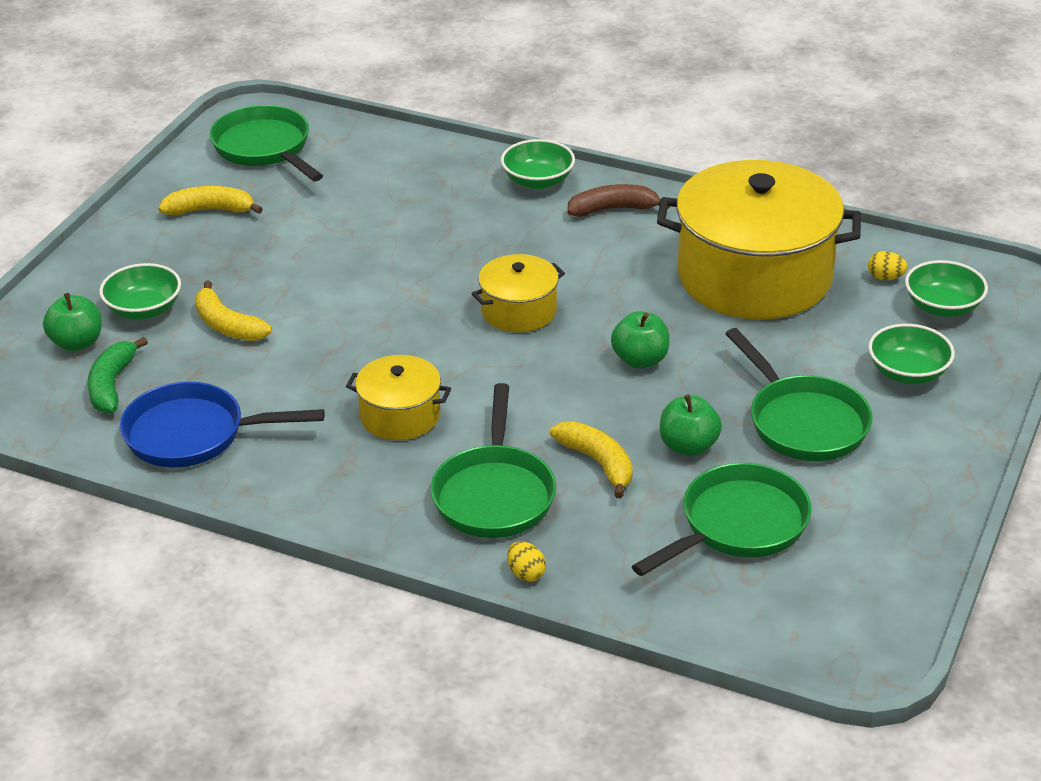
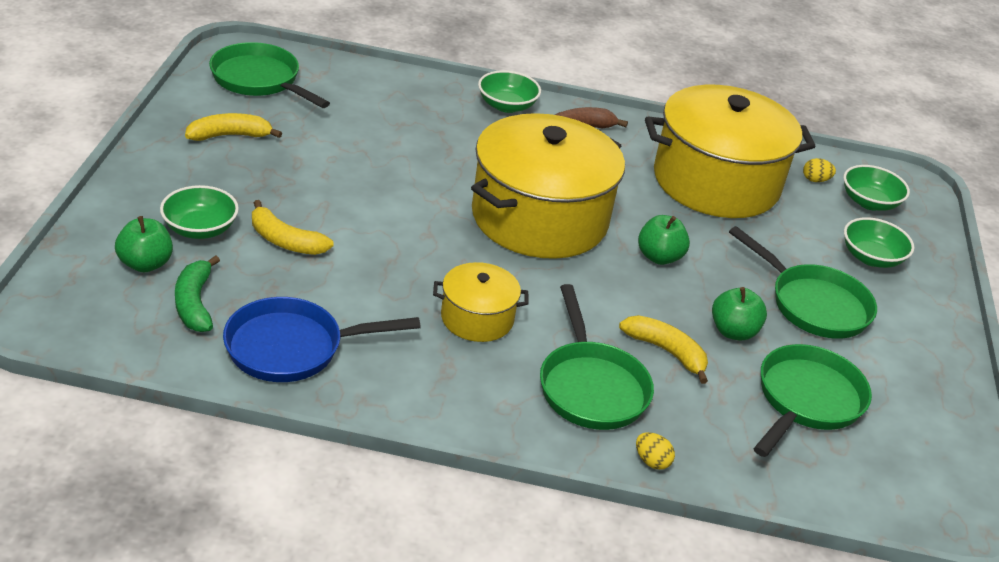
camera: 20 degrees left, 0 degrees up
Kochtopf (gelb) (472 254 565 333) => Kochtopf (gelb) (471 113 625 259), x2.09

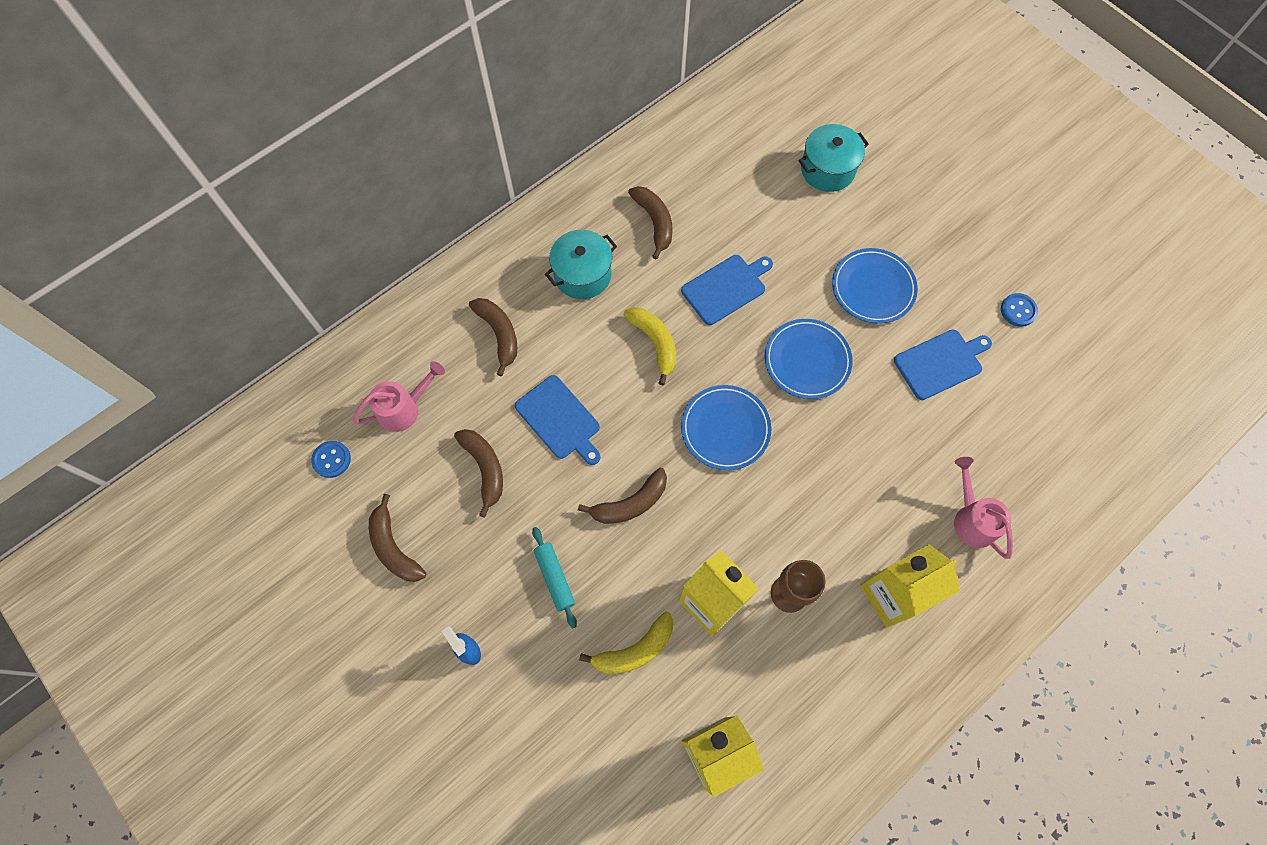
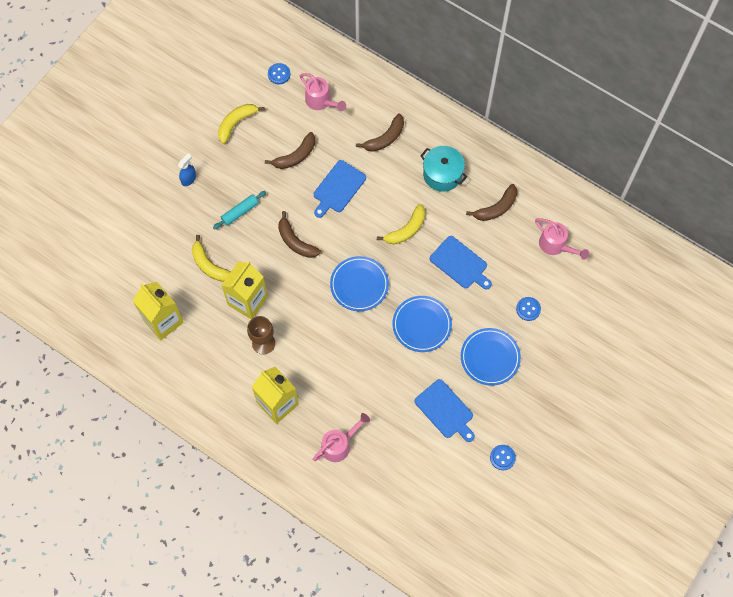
camera: 75 degrees right, 0 degrees up
Banane (braun) (369 494 426 582) => Banane (gelb) (218 104 265 144)
Kochtopf (türkis) (798 124 869 192) => nothing
nothing => Knopf (blau) (516 297 541 321)
nothing => Gießkanne (rosa) (535 218 589 260)

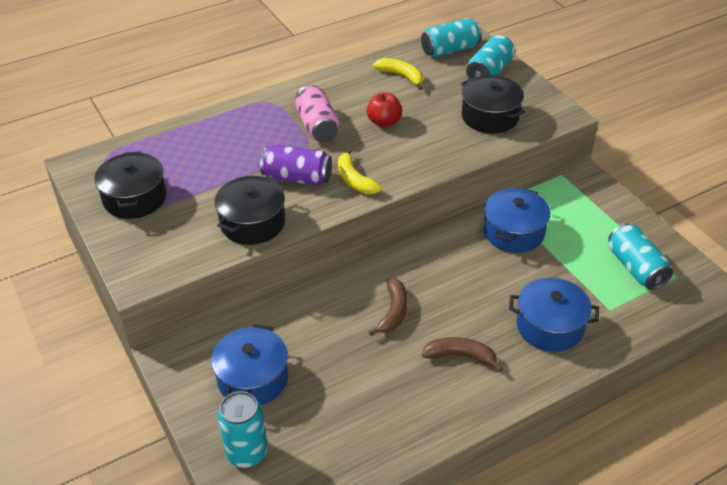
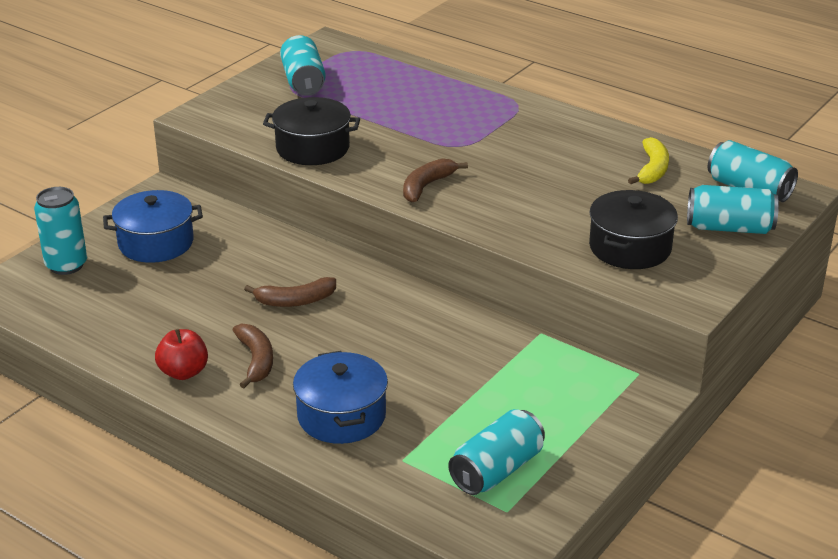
camera: 65 degrees right, 10 degrees down
Kochtopf (schwarz) (94 151 166 219) => Dose (türkis) (280 35 326 96)
Dose (lila) (260 145 332 186) => nothing
Dose (rosa) (295 85 340 142) => nothing
Banane (gelb) (338 148 382 194) => Banane (braun) (403 158 468 203)
Apfel (rot) (367 92 402 127) => Apfel (rot) (155 329 208 380), moved
Kochtopf (blau) (484 188 550 253) => nothing

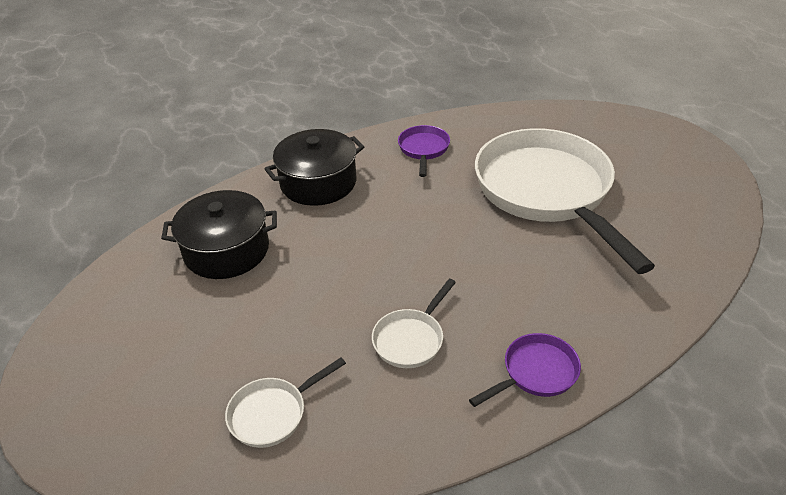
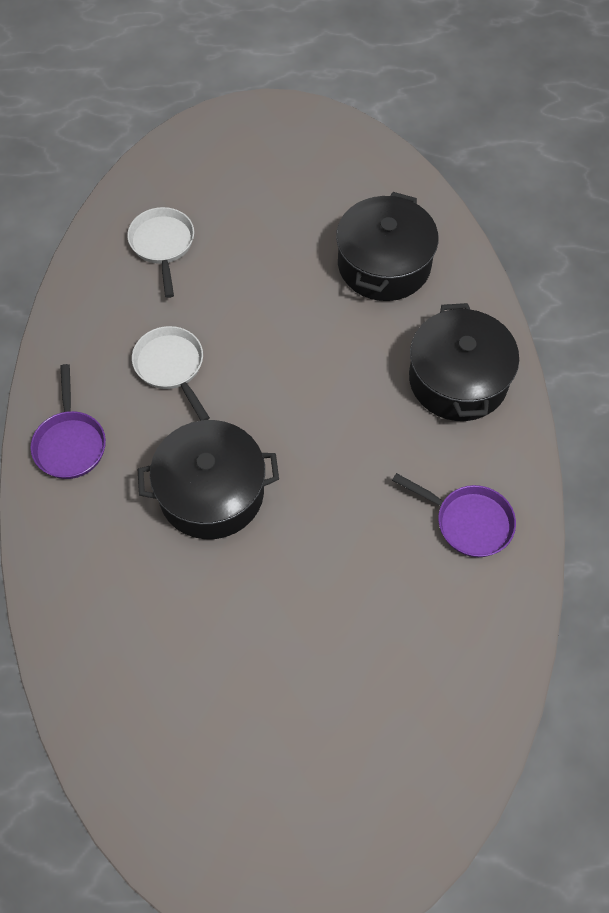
camera: 115 degrees right, 20 degrees up
Pfanne (weiß) (475 128 655 274) => nothing
nothing => Kochtopf (schwarz) (138 420 279 539)

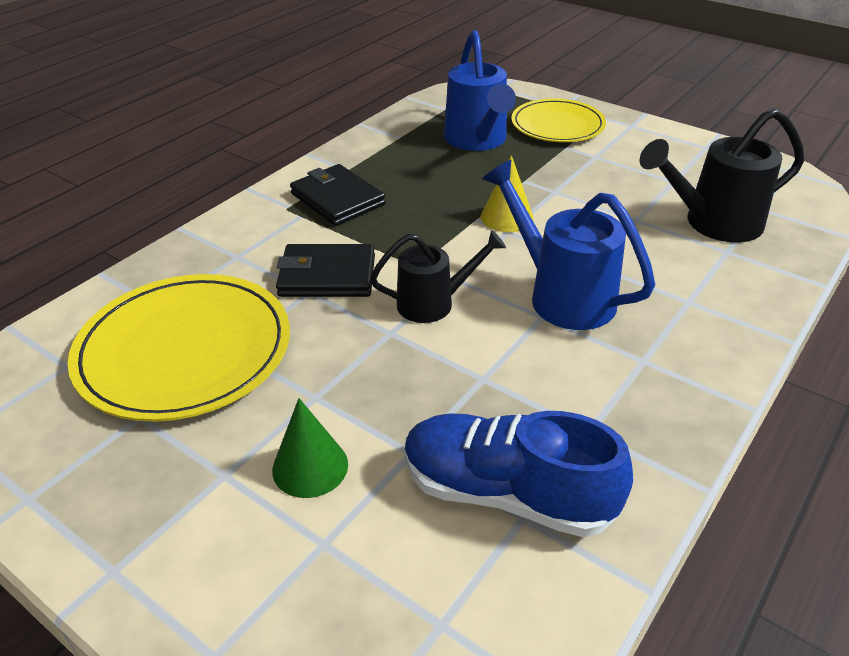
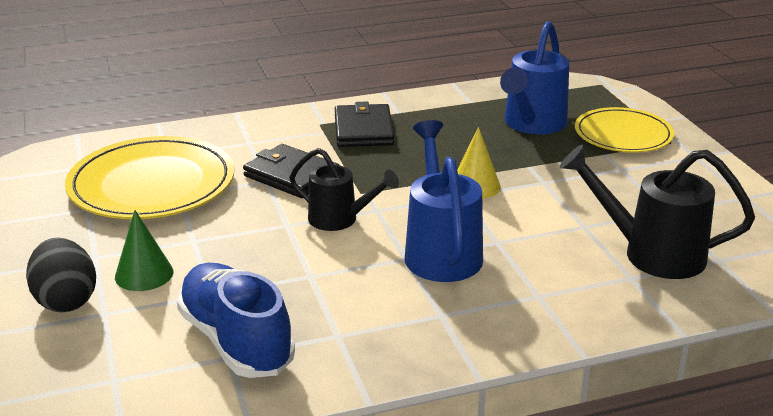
camera: 35 degrees right, 10 degrees down
nothing => Ei (schwarz) (26 238 96 312)

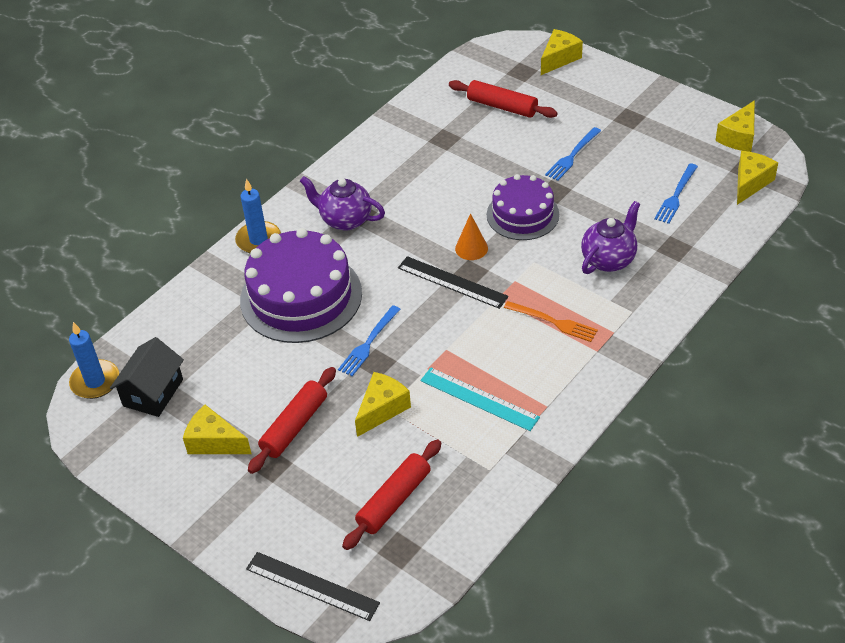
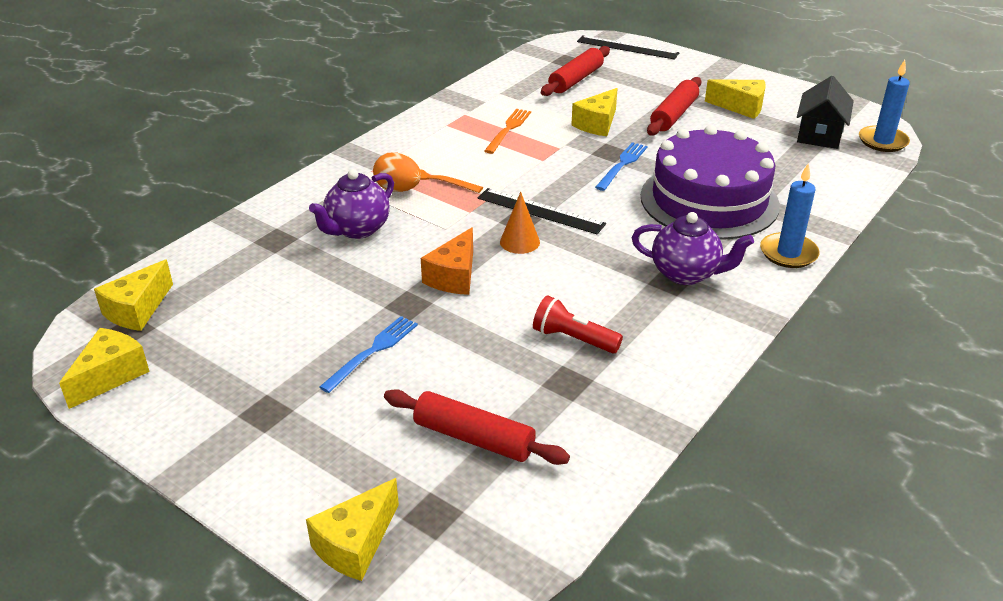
camera: 175 degrees right, 10 degrees down
Lineal (türkis) (420 368 540 431) => Gabel (orange) (484 109 531 154)
Kuchen (lila) (487 174 559 240) => Käse (orange) (421 227 473 295)
Gabel (blau) (654 163 698 224) => nothing
nothing => Ei (orange) (373 152 421 192)
nothing => Taschenlampe (rot) (533 295 623 354)

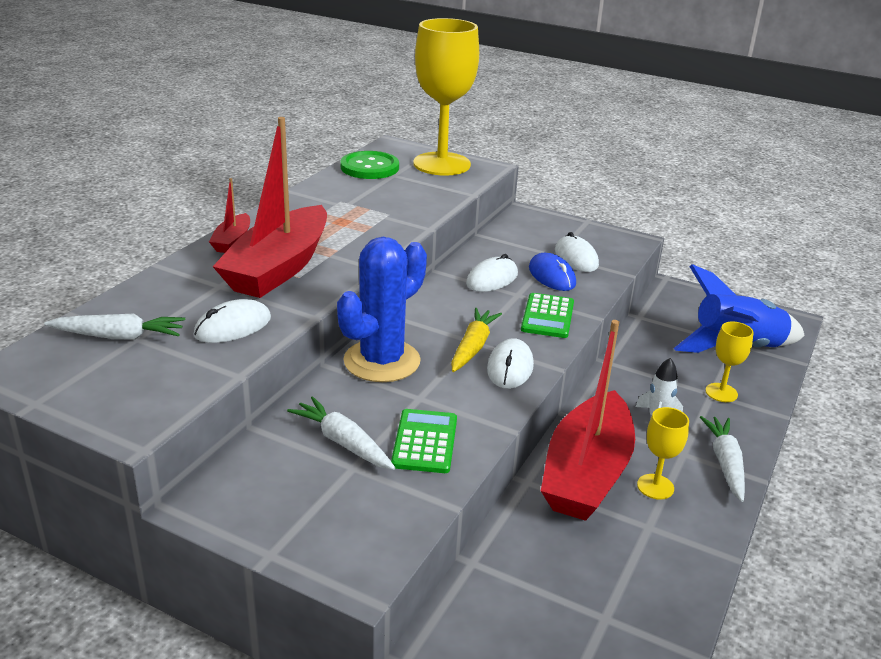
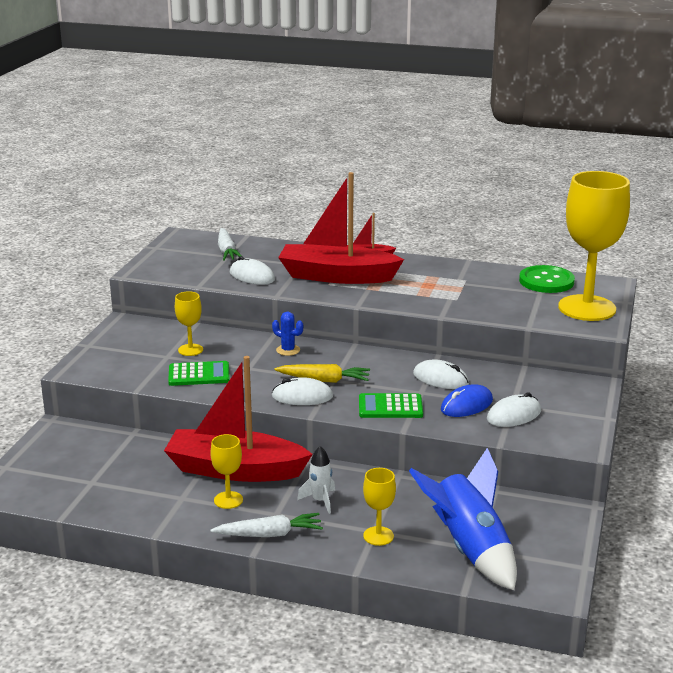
camera: 80 degrees right, 5 degrees down
Karotte (weiß) (287 396 395 470) => Kelch (gelb) (175 292 203 356)
Kaktus (blau) (337 237 427 382) => Kaktus (blau) (272 312 303 356), x0.43

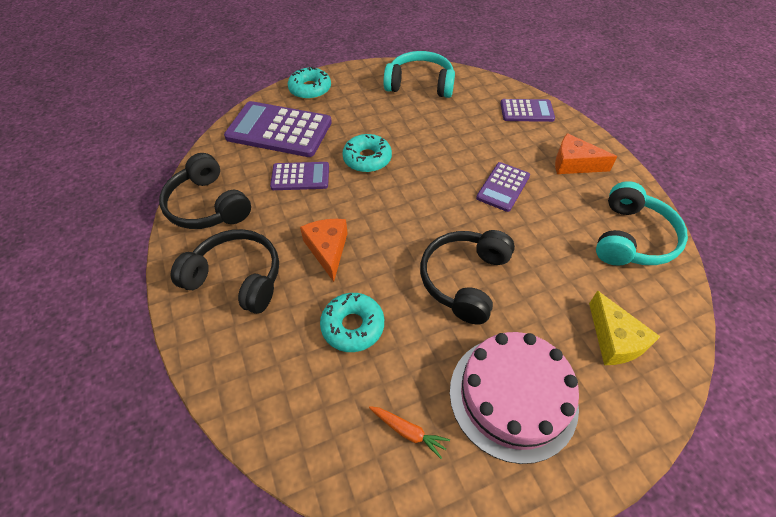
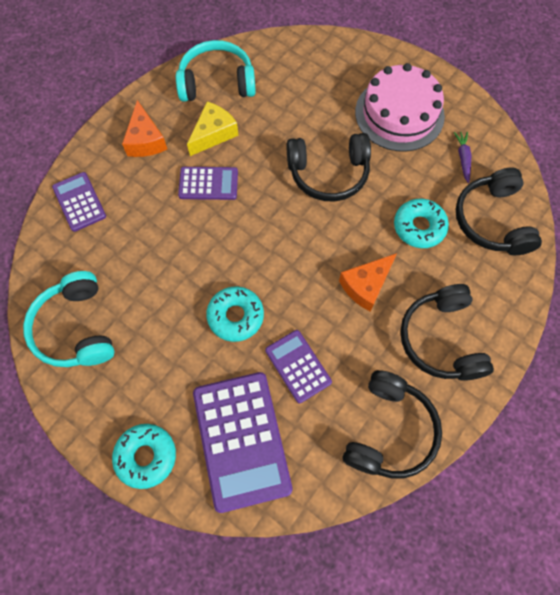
camera: 120 degrees left, 15 degrees up
Karotte (orange) (369 406 450 459) => Karotte (lila) (454 132 471 183)
Käse (gelb) (589 291 661 365) => Käse (gelb) (187 101 239 156), moved
nothing => Kopfhörer (schwarz) (455 167 542 255)

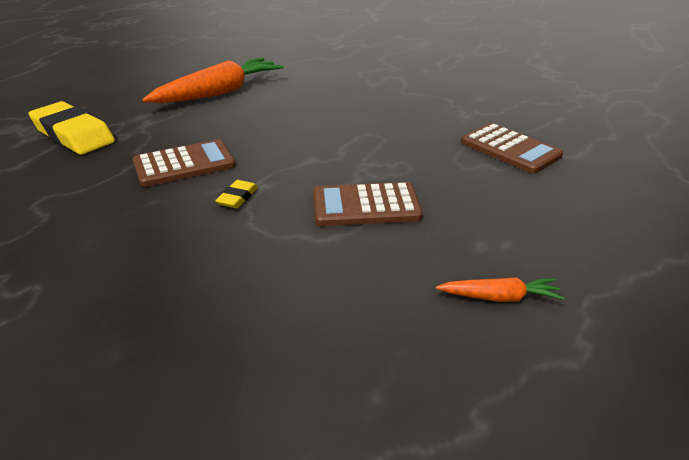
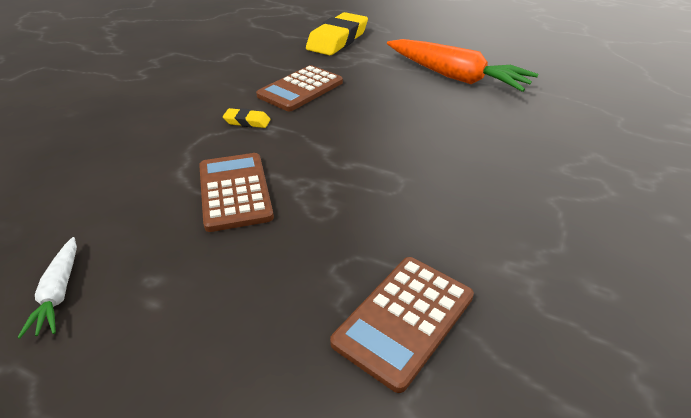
camera: 80 degrees right, 5 degrees up
Taschenrechner (braun) (133 139 236 187) => Taschenrechner (braun) (256 65 343 111), 75 degrees clockwise
Karotte (orange) (436 277 565 302) => Karotte (weiß) (18 237 77 339)

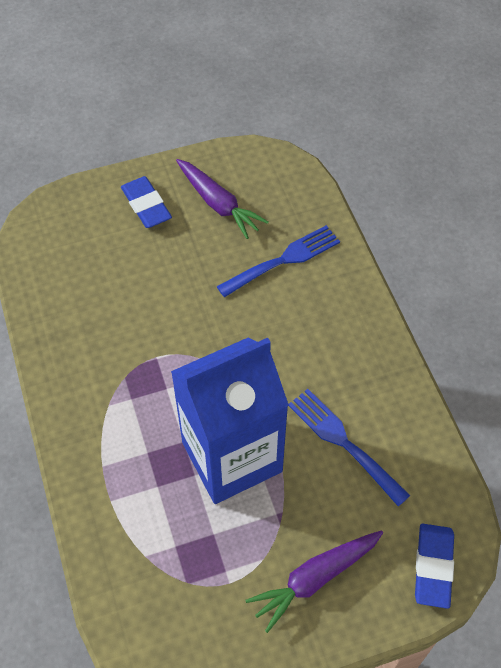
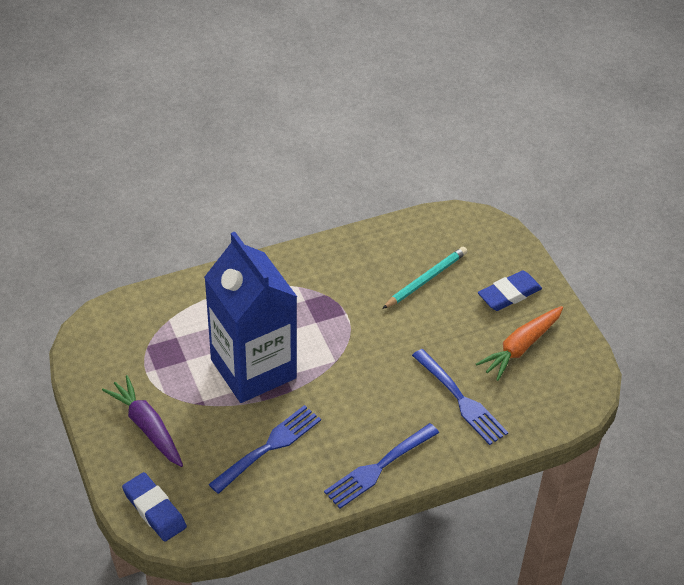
camera: 85 degrees right, 10 degrees down
Karotte (lila) (176 159 269 239) => Karotte (orange) (476 306 563 381)
Radiergummi (blau) (415 524 454 609) => Radiergummi (blau) (122 472 187 542), 45 degrees clockwise
nothing => Gabel (blau) (324 423 439 509)
nothing => Bleistift (türkis) (382 247 467 309)

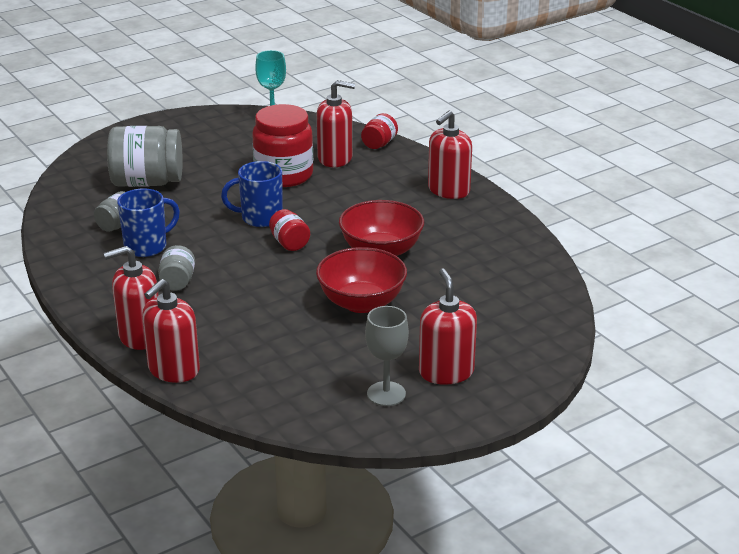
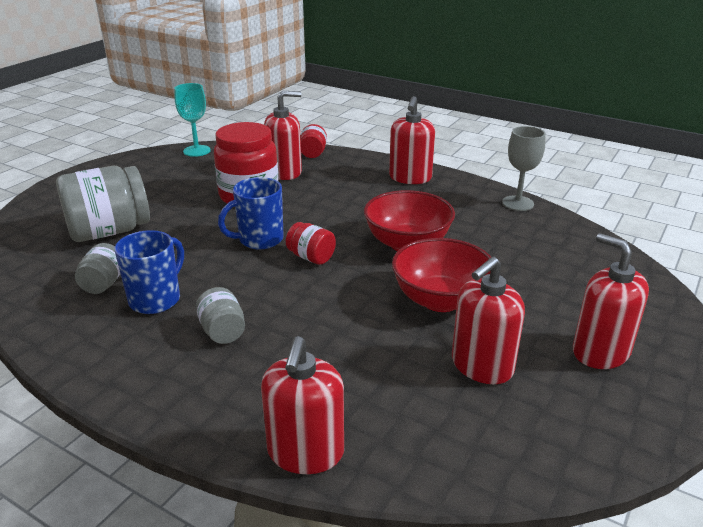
camera: 25 degrees left, 0 degrees up
Seifenspender (rot) (104 246 159 350) => Seifenspender (rot) (452 257 525 384), moved
Kelch (grau) (365 306 409 406) => Kelch (grau) (502 126 545 211), moved

